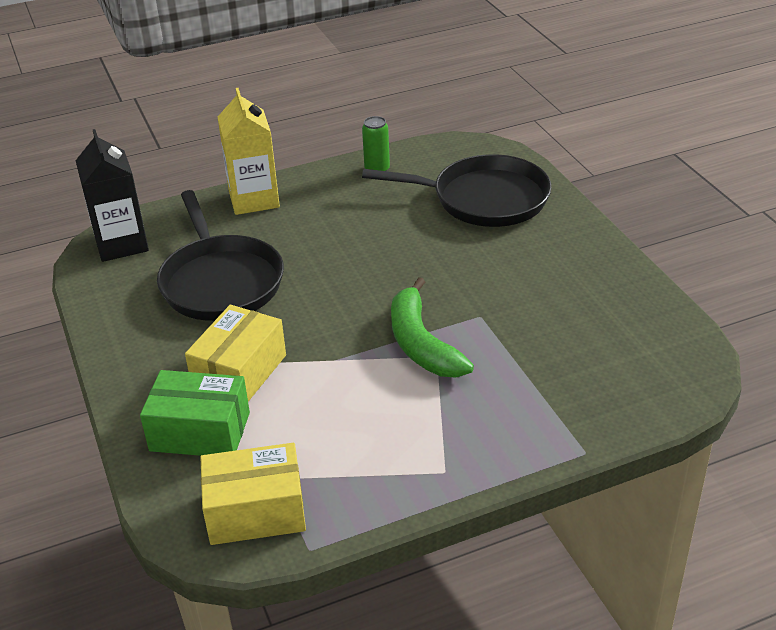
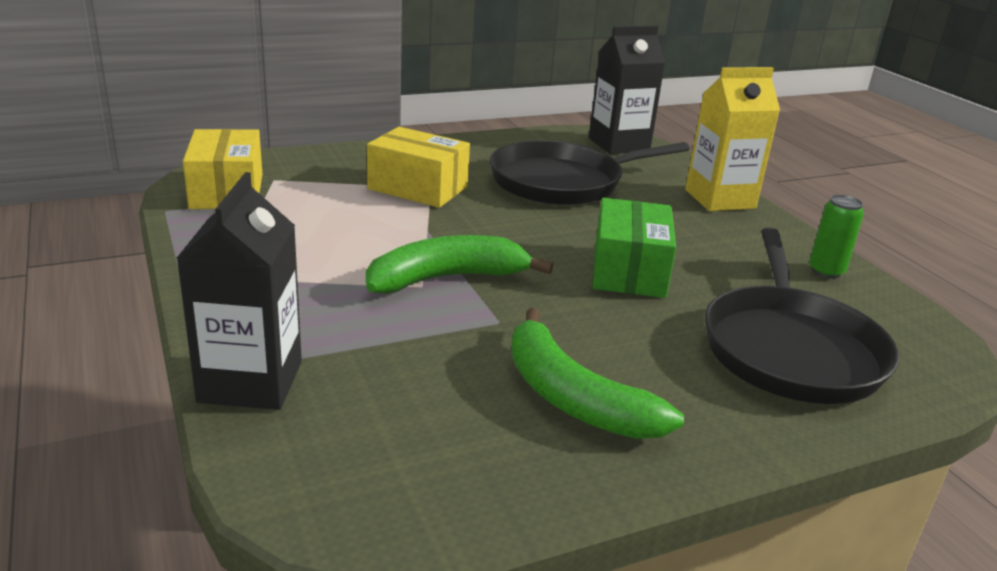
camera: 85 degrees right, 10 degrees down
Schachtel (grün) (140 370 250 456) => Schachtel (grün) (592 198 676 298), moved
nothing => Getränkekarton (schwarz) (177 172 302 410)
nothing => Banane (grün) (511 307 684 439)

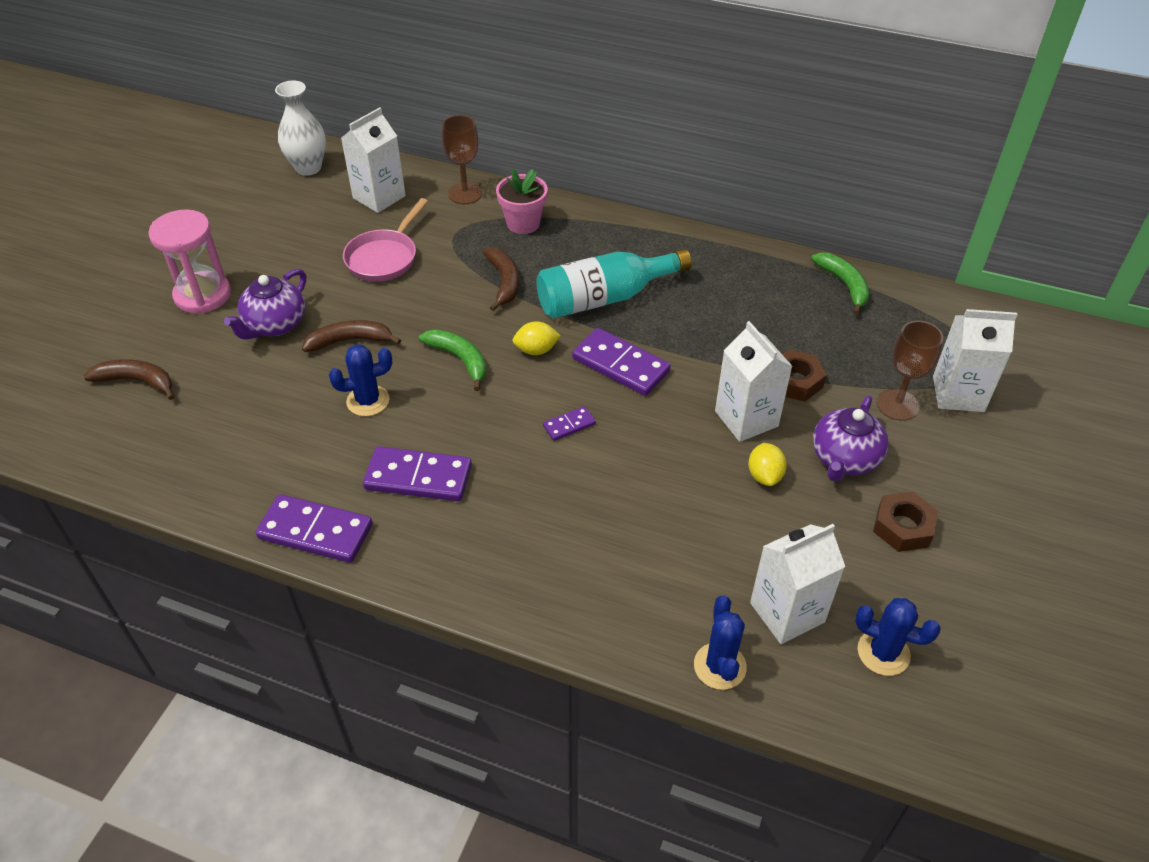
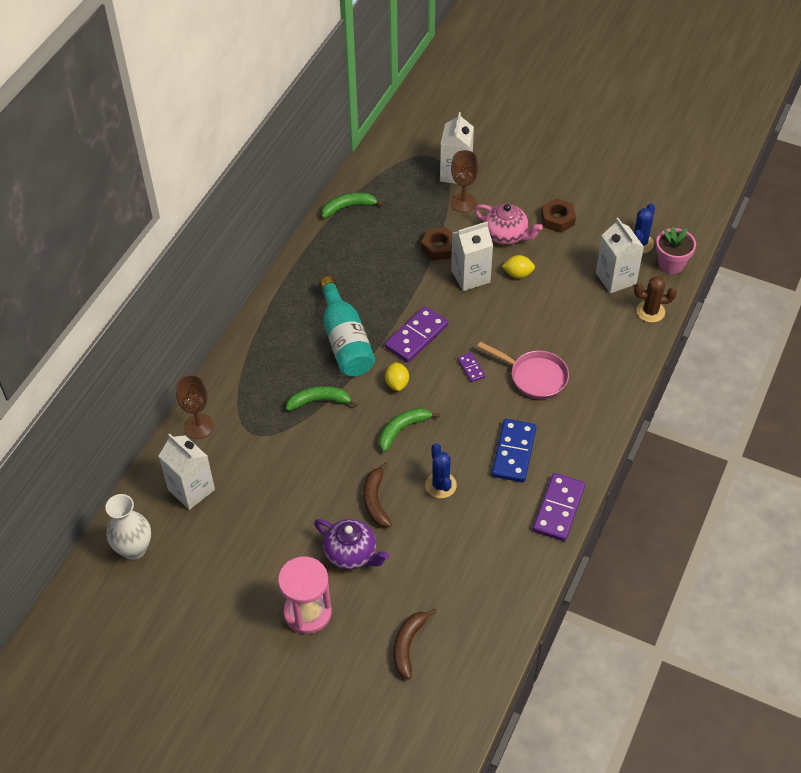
camera: 85 degrees left, 5 degrees up
Pfanne (rosa) (343 198 428 282) => Pfanne (rosa) (477 342 569 399), moved
Dominostein (lila) (363 446 472 501) => Dominostein (blau) (492 419 536 482)
Banane (braun) (483 247 519 311) => Banane (grün) (286 386 358 411)
Blumentopf (rosa) (496 169 548 234) => Blumentopf (rosa) (656 226 696 274), moved
Kaktus (blau) (694 595 747 690) => Kaktus (braun) (634 276 677 323)
Teekanne (lila) (813 395 889 482) => Teekanne (rosa) (474 204 543 245)

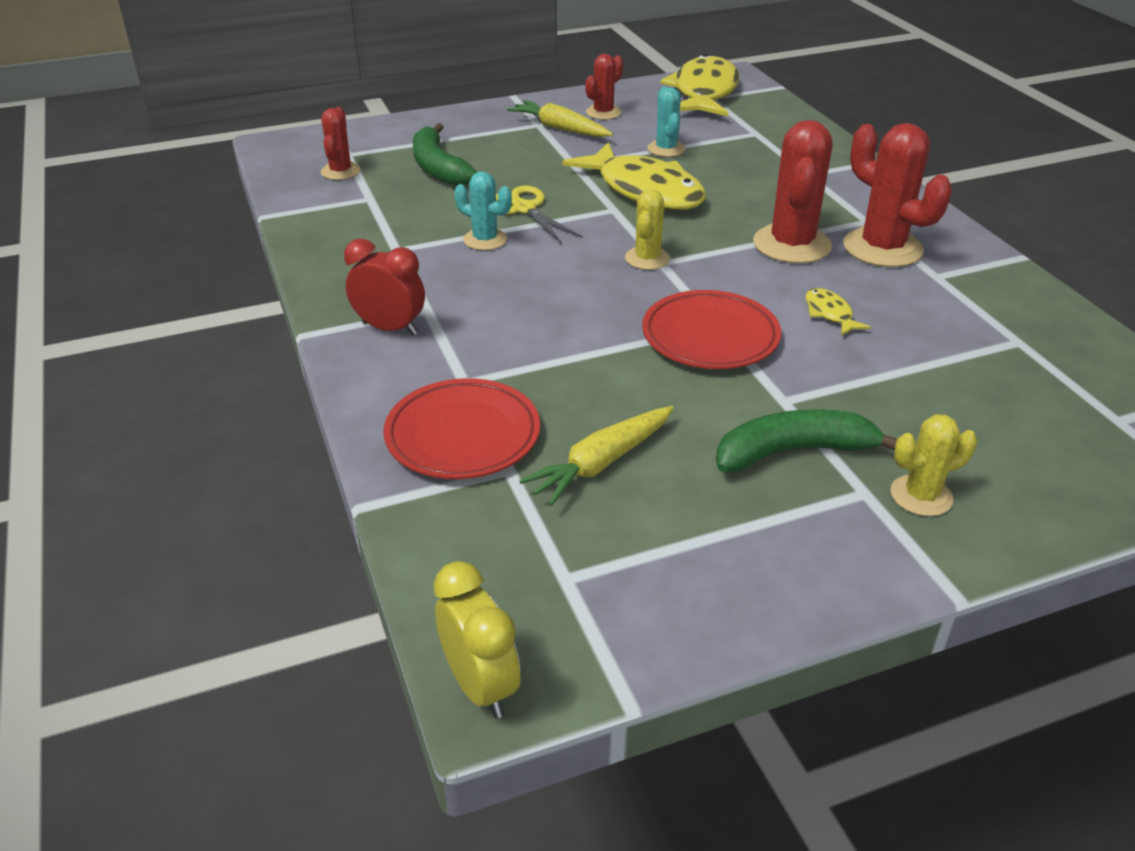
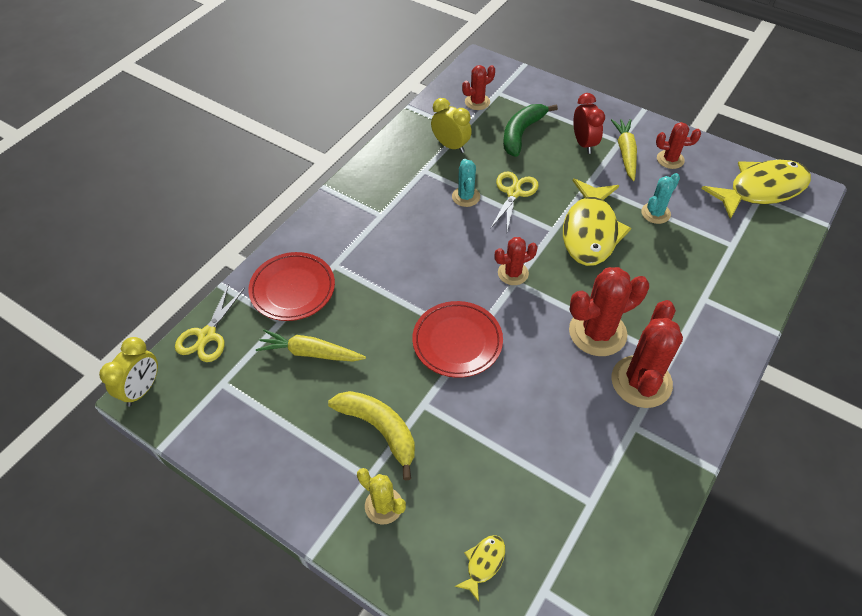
camera: 55 degrees right, 15 degrees up
Wecker (rot) (344 239 425 335) => Wecker (rot) (573 93 605 154), moved
Kaktus (gelb) (625 189 670 270) => Kaktus (rot) (494 237 538 285)
Banane (grün) (716 409 897 472) => Banane (gelb) (328 391 415 480)
Fisch (gelb) (806 288 871 335) => Fisch (gelb) (455 535 505 602), moved
nothing => Schere (gelb) (175 284 245 362)
nothing => Wecker (gelb) (431 98 472 153)

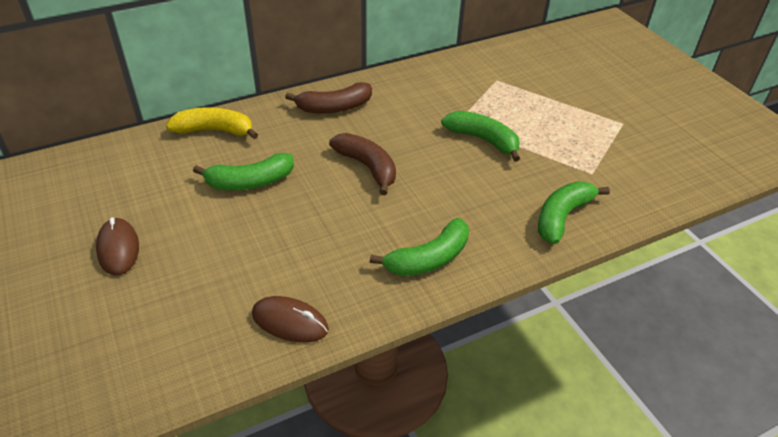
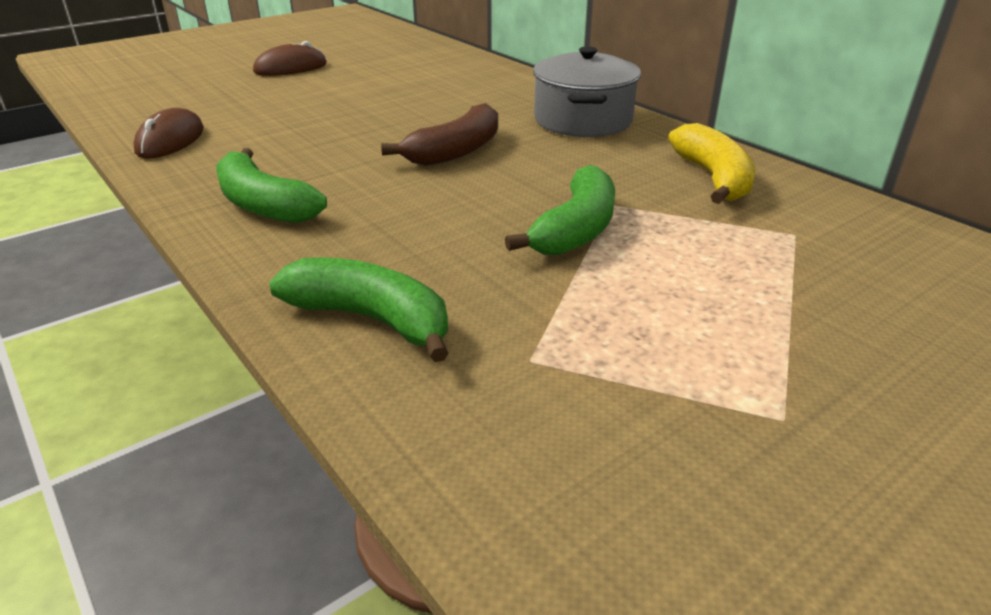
camera: 80 degrees right, 10 degrees down
Banane (gelb) (166 107 258 139) => Banane (gelb) (668 123 756 204), moved
Banane (grün) (193 153 294 190) => nothing
Banane (braun) (285 82 372 114) => Kochtopf (grau) (533 46 641 137)

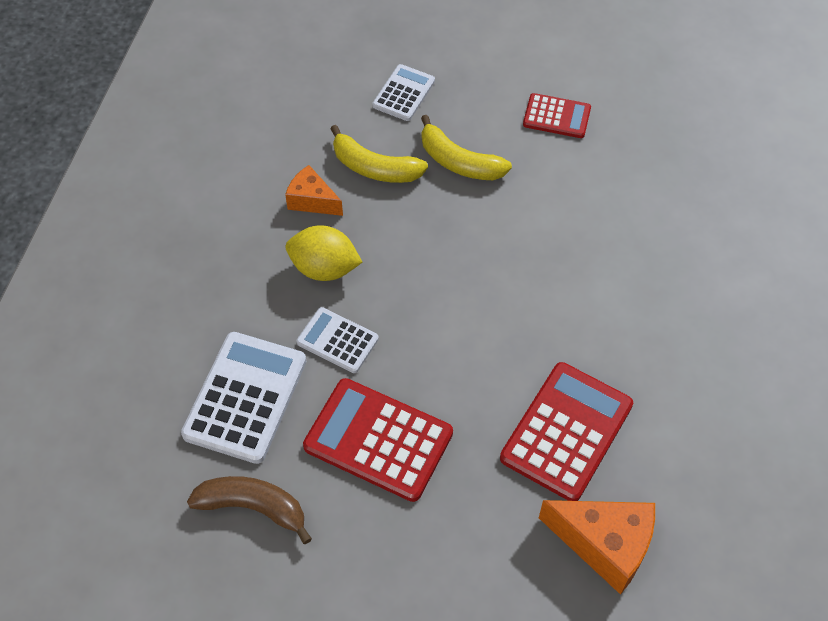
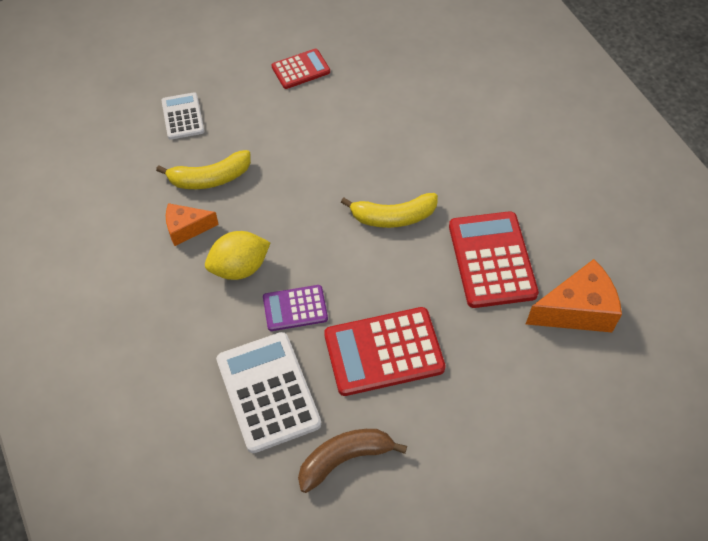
camera: 40 degrees left, 0 degrees up
Taschenrechner (weiß) (297 307 379 373) => Taschenrechner (lila) (263 285 328 331)
Banane (gelb) (421 115 512 180) => Banane (gelb) (341 193 438 228), moved

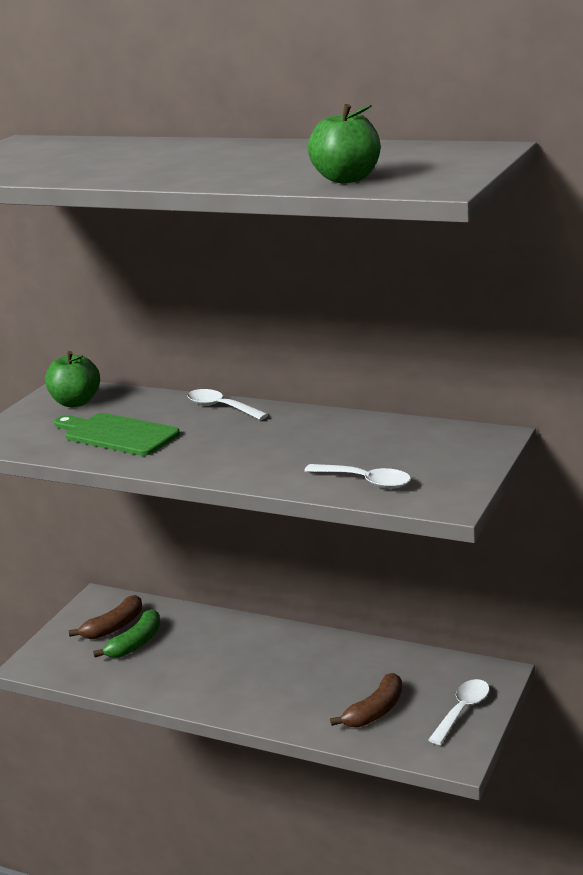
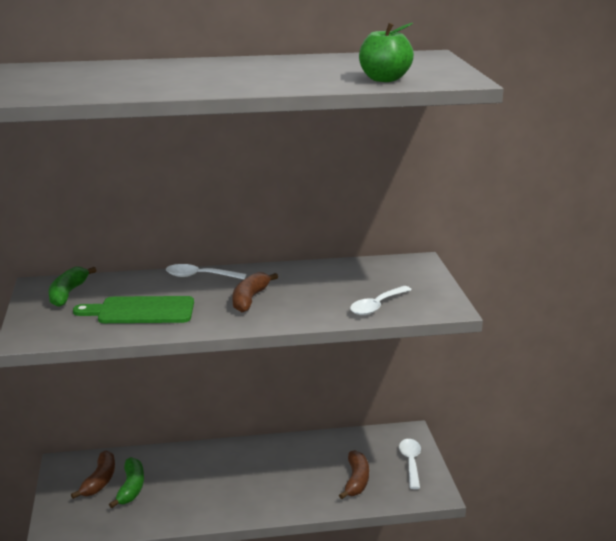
camera: 35 degrees left, 0 degrees up
Apfel (grün) (45 351 100 407) => Banane (grün) (48 267 97 307)
Löffel (weiß) (304 464 411 489) => Löffel (weiß) (350 286 412 315), 135 degrees clockwise
nothing => Banane (braun) (232 272 278 313)

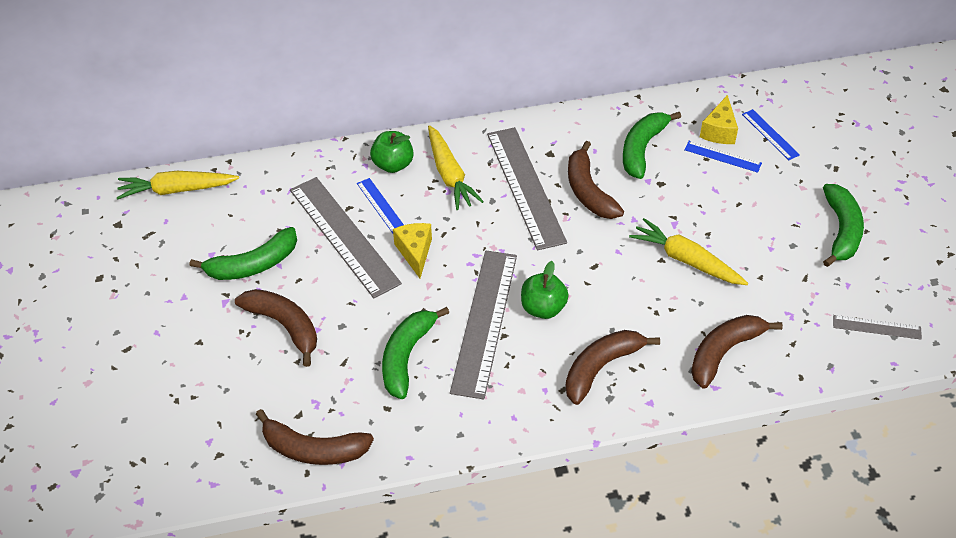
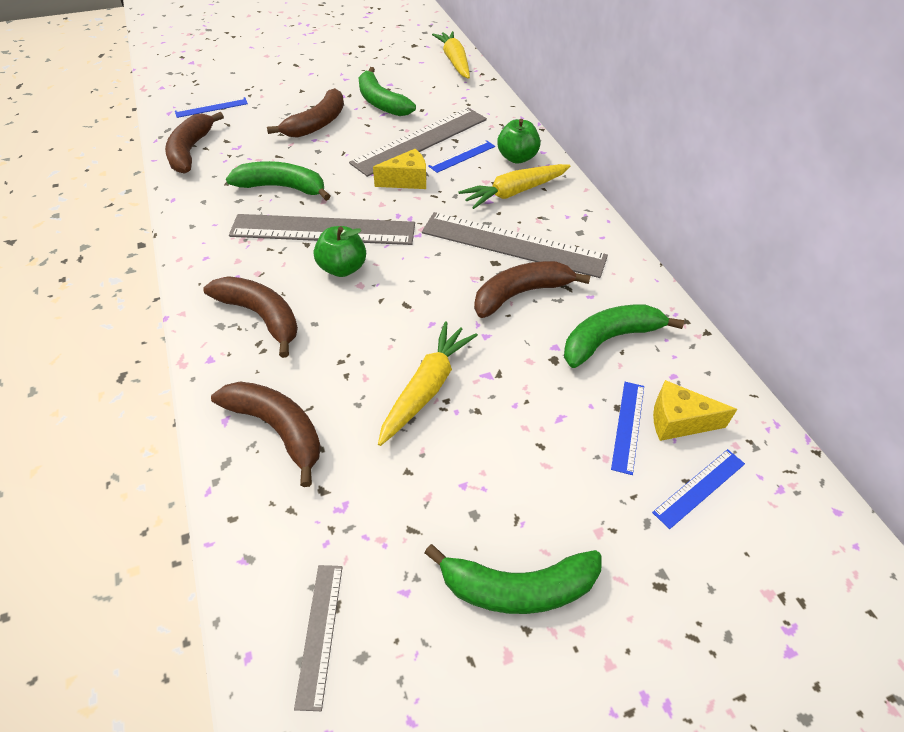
camera: 80 degrees right, 0 degrees up
Lineal (grau) (487 127 567 251) => Lineal (grau) (422 212 608 278), 45 degrees clockwise
Banane (grün) (623 112 681 179) => Banane (grün) (564 305 684 368), 45 degrees counterclockwise
nothing => Lineal (blau) (175 97 248 118)

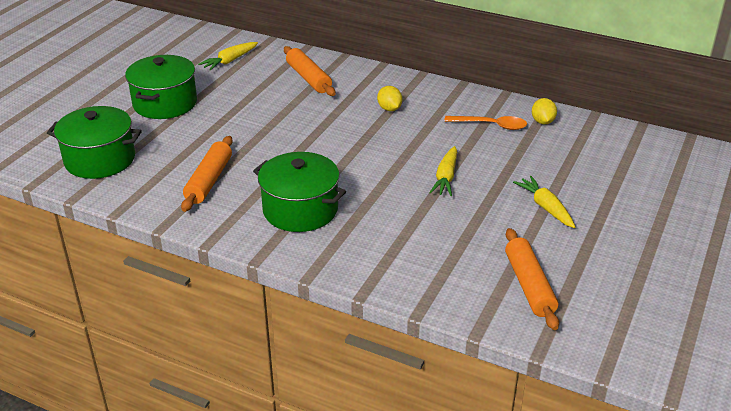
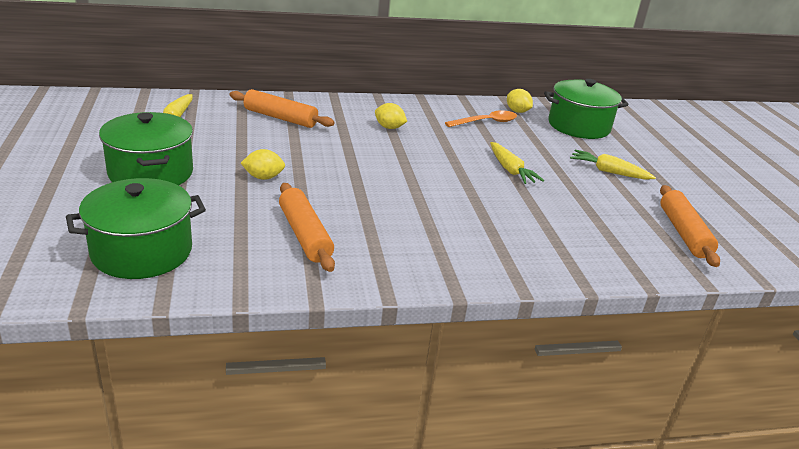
camera: 40 degrees left, 5 degrees down
Kochtopf (grün) (253 152 346 232) => Kochtopf (grün) (544 79 628 139), moved
Nudelholz (orange) (505 228 559 330) => Nudelholz (orange) (660 185 720 267), 45 degrees clockwise
nothing => Zitrone (gelb) (241 149 285 180)

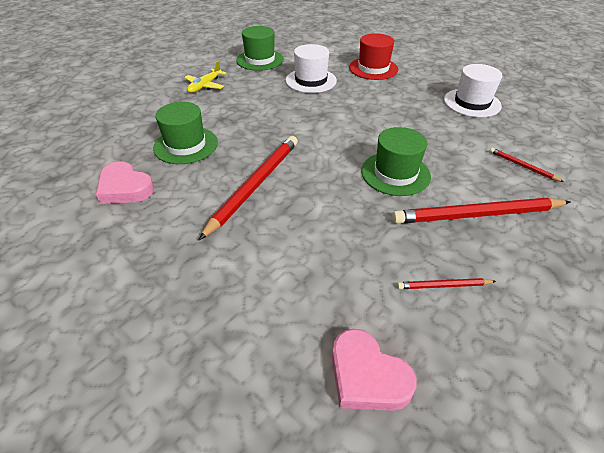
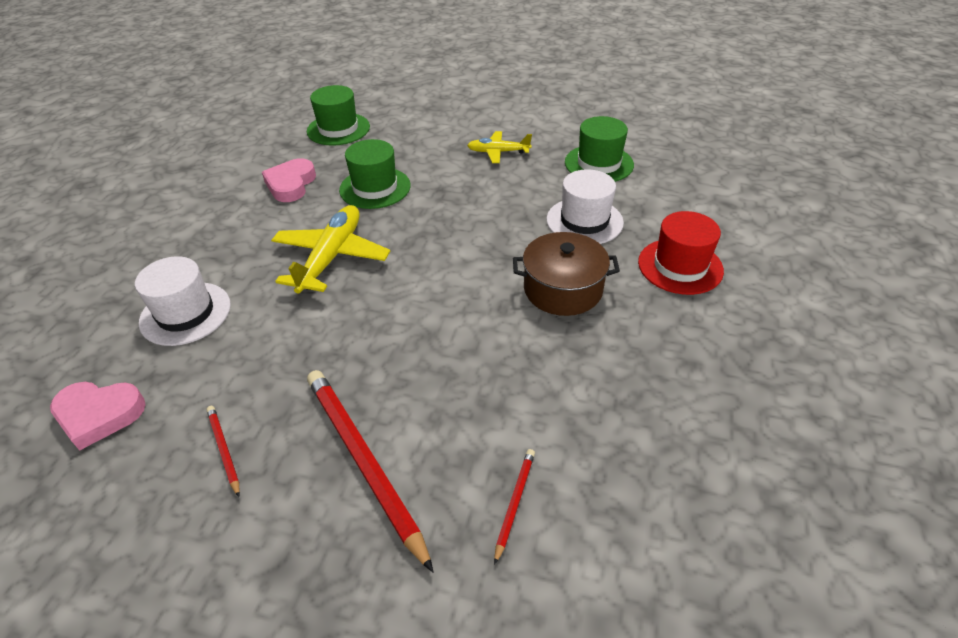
camera: 65 degrees right, 0 degrees up
Bleistift (rot) (199 136 298 240) => Flugzeug (gelb) (271 205 390 294)
Herz (rosa) (332 329 416 411) => Herz (rosa) (50 382 146 450), 105 degrees counterclockwise
Hut (grün) (361 127 431 196) => Hut (grün) (307 85 370 146), moved
Hut (weiß) (444 64 502 118) => Hut (weiß) (135 256 231 346), moved
nothing => Kochtopf (braun) (513 232 620 316)

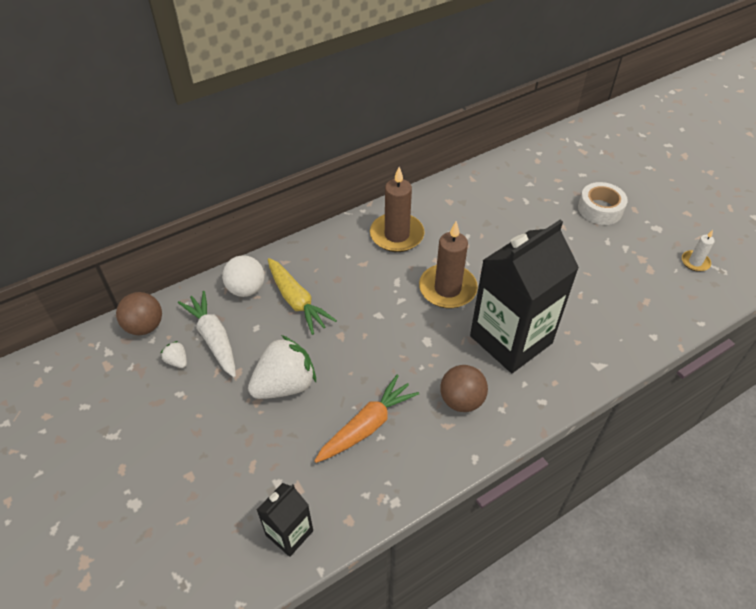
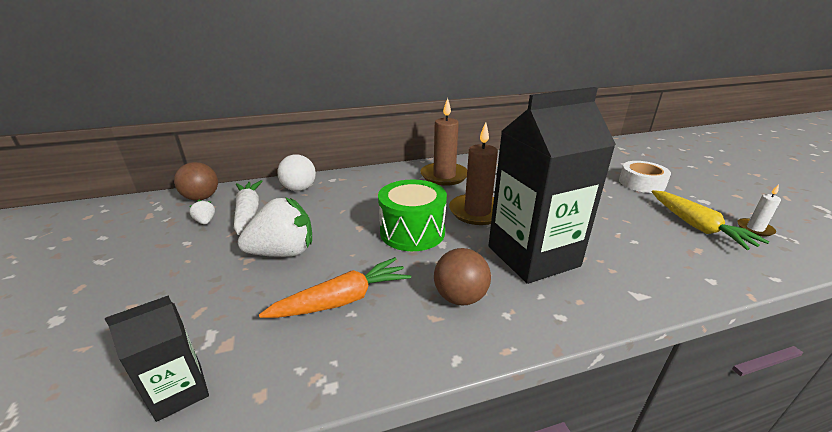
camera: 15 degrees right, 20 degrees down
Karotte (gelb) (268 258 337 335) => Karotte (gelb) (652 190 769 250), moved
nothing => Trommel (grün) (378 179 447 251)

